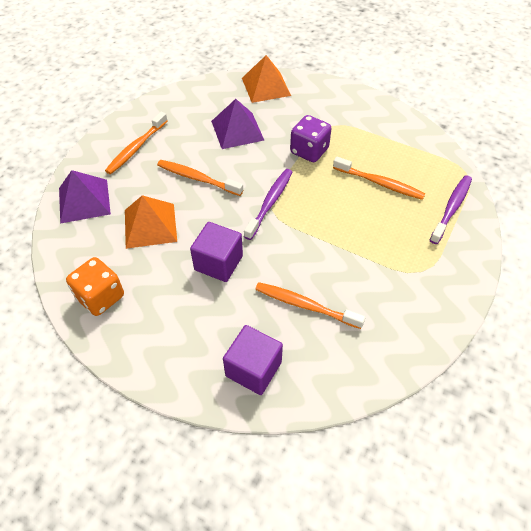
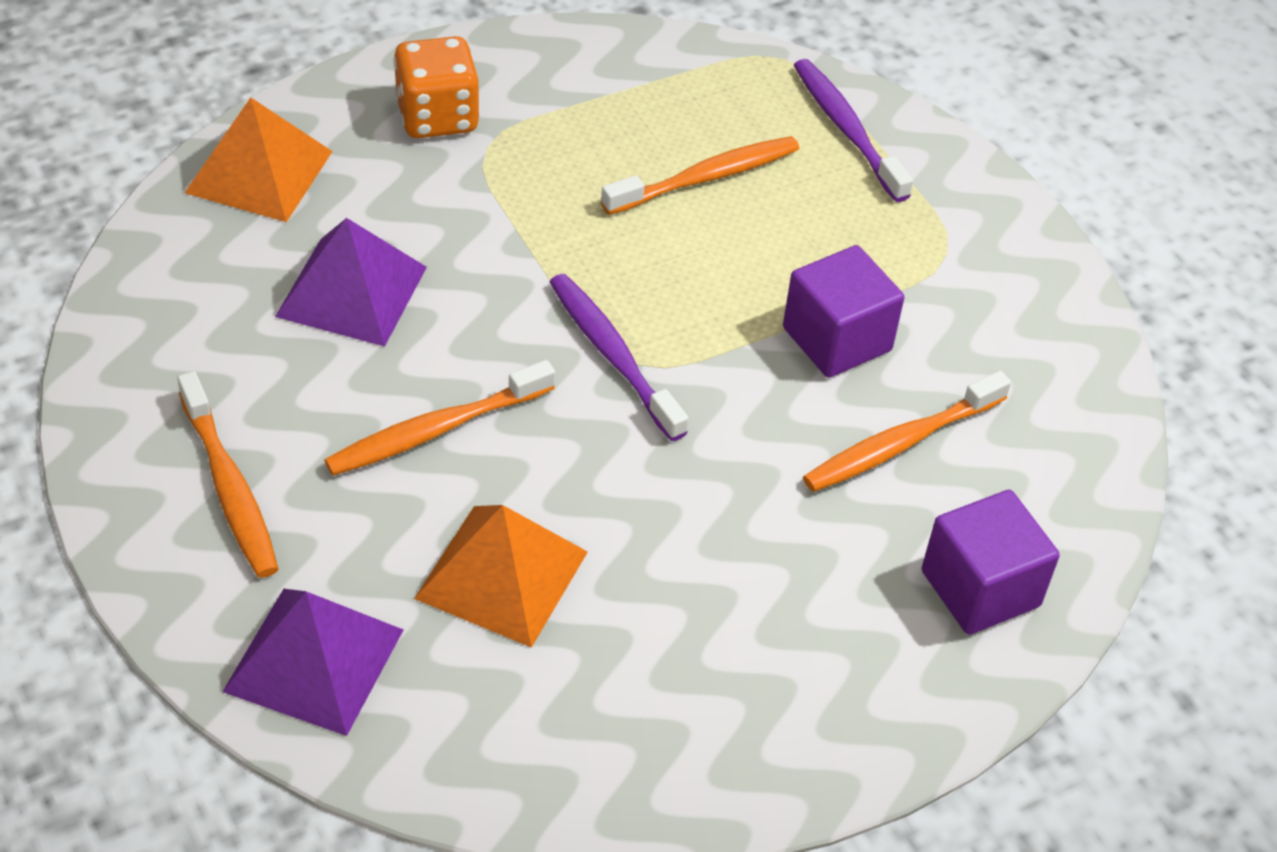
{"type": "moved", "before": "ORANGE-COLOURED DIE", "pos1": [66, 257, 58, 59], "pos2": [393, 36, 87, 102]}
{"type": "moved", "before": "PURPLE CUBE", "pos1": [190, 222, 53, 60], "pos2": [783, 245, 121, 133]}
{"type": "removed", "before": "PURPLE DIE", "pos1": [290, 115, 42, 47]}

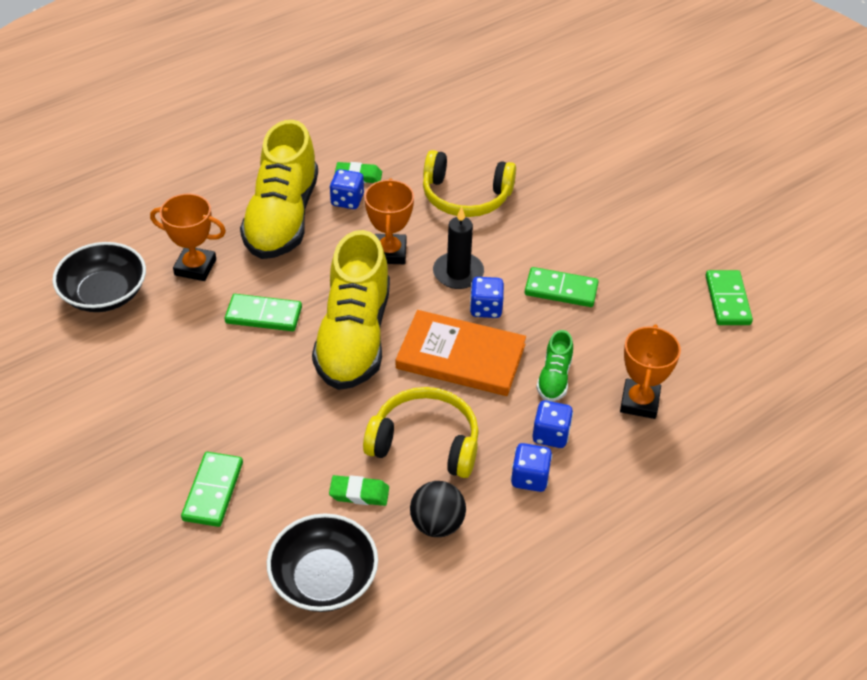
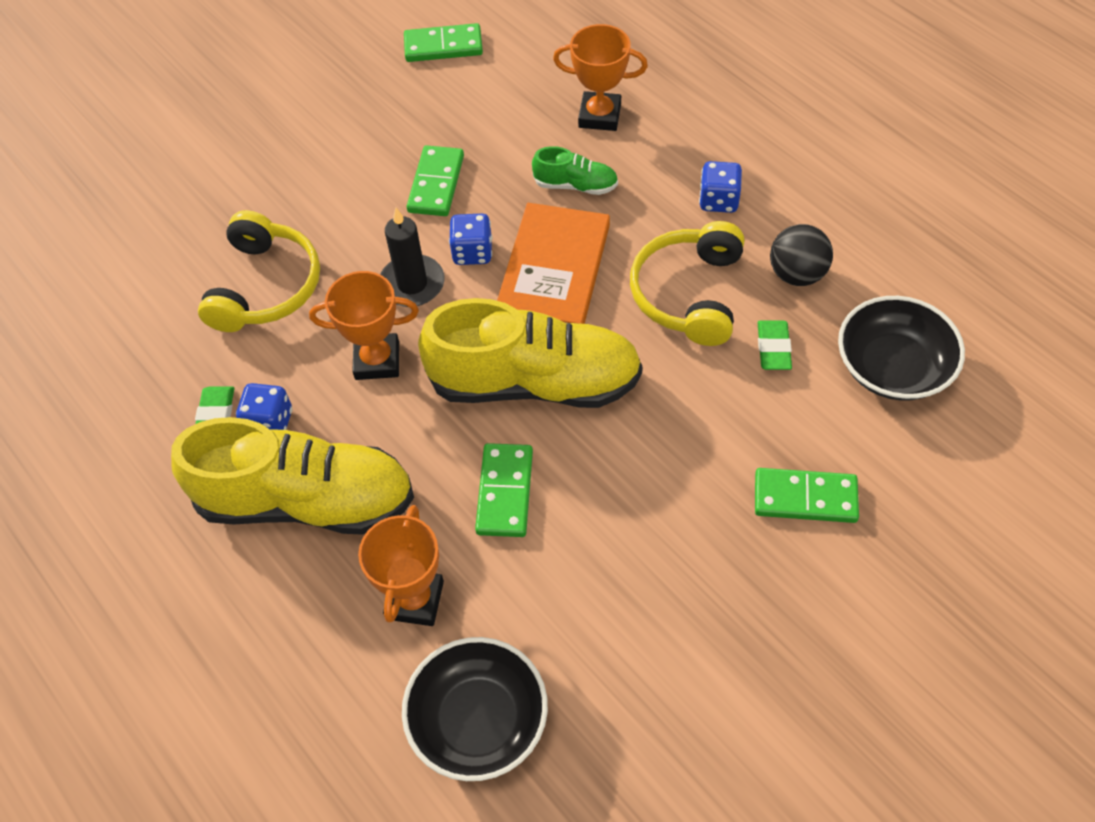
{"type": "removed", "before": "ROYAL BLUE DIE", "pos1": [532, 400, 41, 48]}

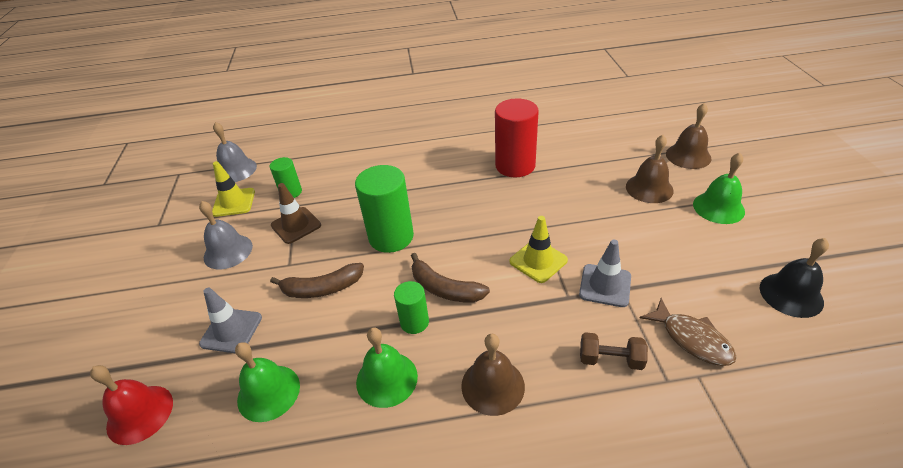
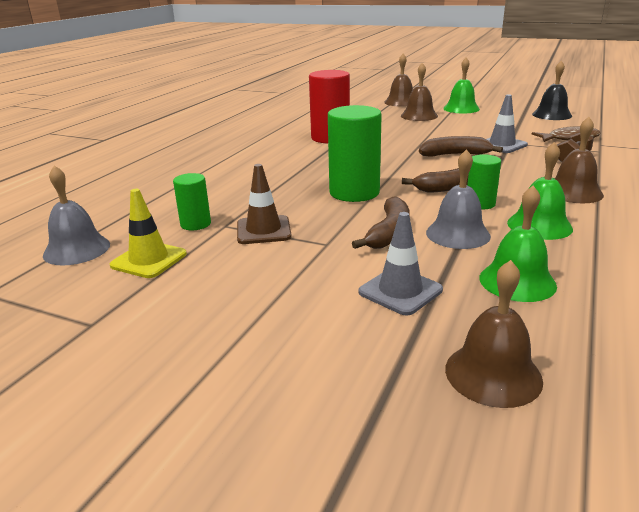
{"type": "replaced", "before": "GOLDEN ROAD CONE", "after": "BROWN BANANA FRUIT", "pos1": [509, 216, 59, 67], "pos2": [419, 136, 84, 21]}
{"type": "moved", "before": "GRAY SCHOOL BELL", "pos1": [199, 201, 54, 68], "pos2": [426, 149, 65, 100]}
{"type": "recoloured", "before": "RED SCHOOL BELL", "after": "BROWN SCHOOL BELL", "pos1": [90, 365, 83, 80], "pos2": [445, 260, 98, 148]}

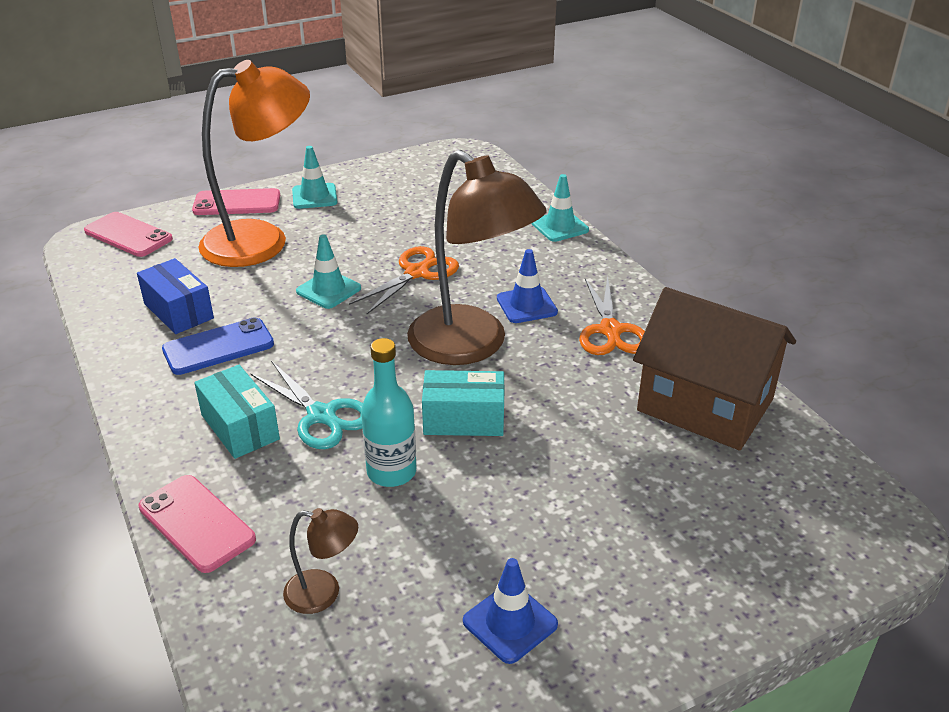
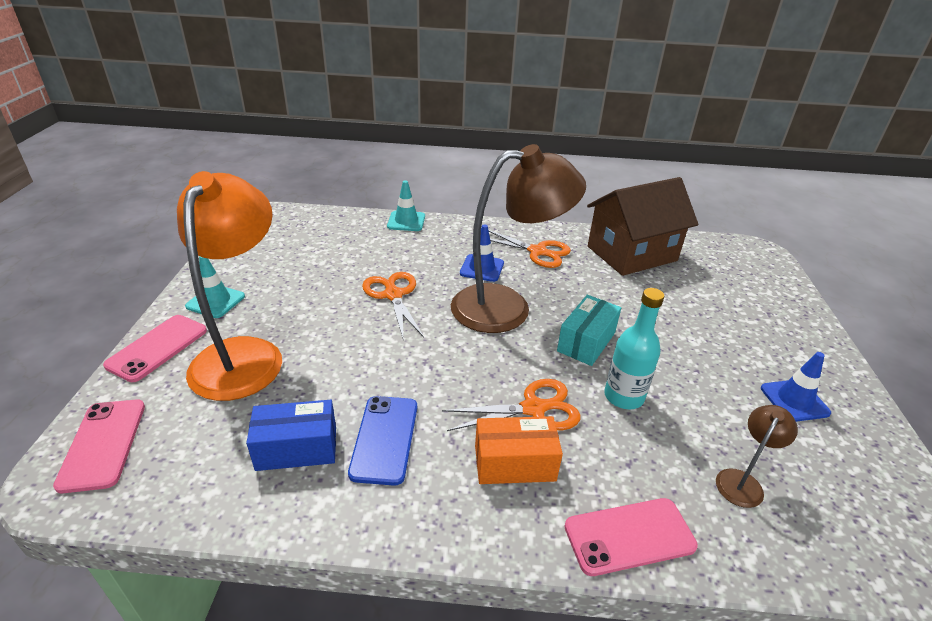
{"type": "turned", "before": "ROSY PHONE", "pos1": [84, 212, 89, 45], "pos2": [53, 400, 92, 93], "turn": -75}
{"type": "recoloured", "before": "AQUA PAIR OF SCISSORS", "after": "ORANGE-COLOURED PAIR OF SCISSORS", "pos1": [250, 361, 113, 88], "pos2": [442, 379, 139, 52]}
{"type": "recoloured", "before": "AQUA PARCEL", "after": "ORANGE-COLOURED PARCEL", "pos1": [194, 365, 86, 94], "pos2": [475, 416, 88, 68]}
{"type": "removed", "before": "AQUA ROAD CONE", "pos1": [296, 234, 65, 75]}

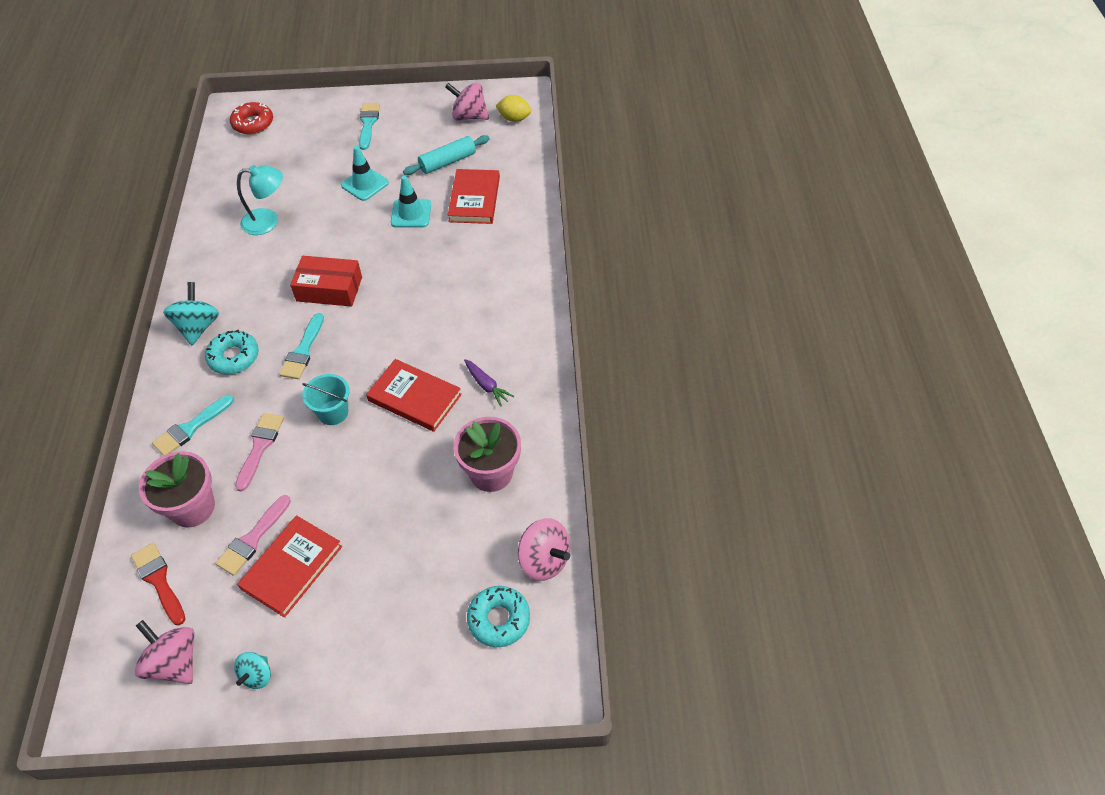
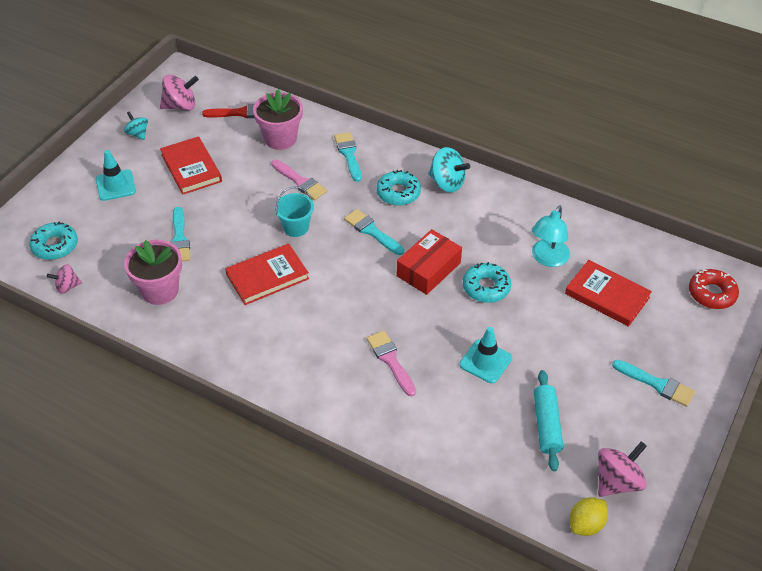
{"type": "resized", "before": "ROSY SPINNING TOP", "pos1": [518, 518, 52, 63], "pos2": [47, 264, 35, 30], "scale": 0.61}
{"type": "moved", "before": "AQUA ROAD CONE", "pos1": [341, 146, 48, 55], "pos2": [96, 150, 40, 51]}
{"type": "added", "after": "AQUA PAINT BRUSH", "pos2": [170, 207, 20, 55]}
{"type": "moved", "before": "ROSY PAINT BRUSH", "pos1": [216, 495, 75, 81], "pos2": [366, 331, 50, 65]}
{"type": "added", "after": "AQUA DOUGHNUT", "pos2": [463, 262, 48, 41]}
{"type": "moved", "before": "RED HARDCOVER", "pos1": [448, 169, 52, 55], "pos2": [565, 260, 87, 67]}
{"type": "removed", "before": "PURPLE ROOT VEGETABLE", "pos1": [464, 359, 50, 48]}

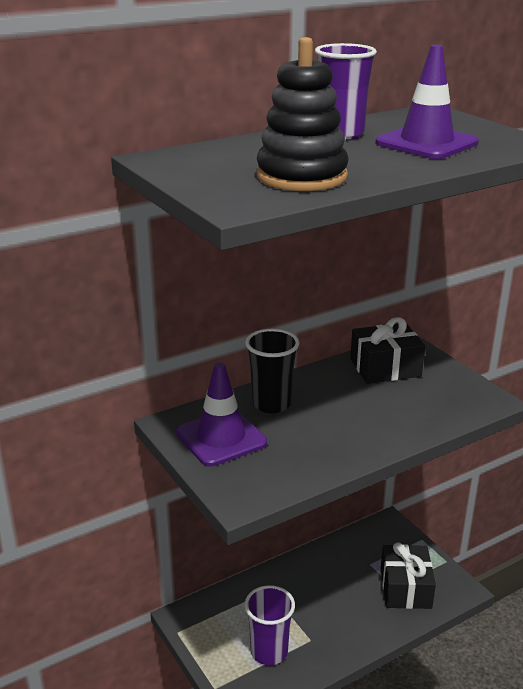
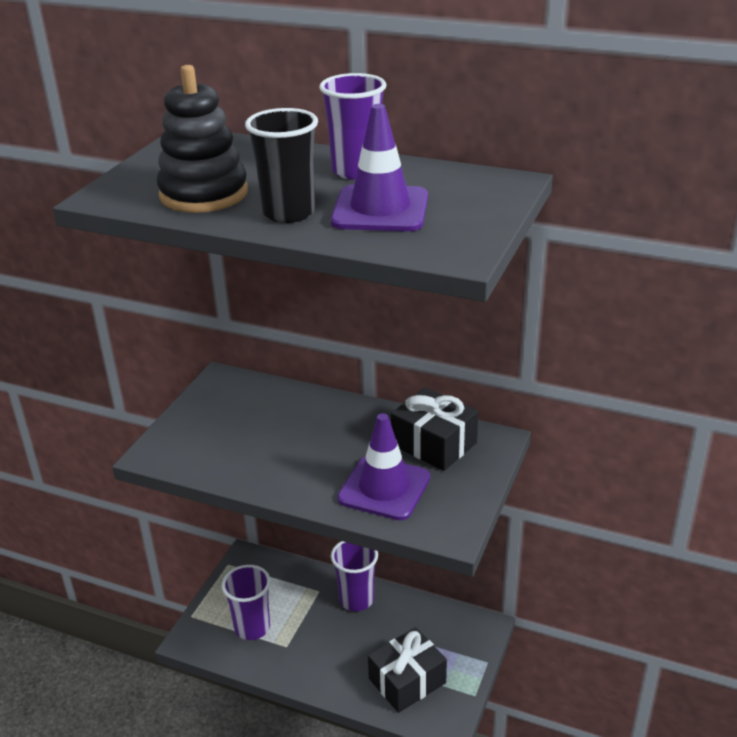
{"type": "moved", "before": "JET-BLACK TUMBLER", "pos1": [245, 329, 54, 84], "pos2": [245, 108, 73, 115]}
{"type": "added", "after": "PURPLE TUMBLER", "pos2": [331, 541, 47, 70]}
{"type": "moved", "before": "PURPLE ROAD CONE", "pos1": [176, 362, 91, 105], "pos2": [337, 413, 93, 107]}

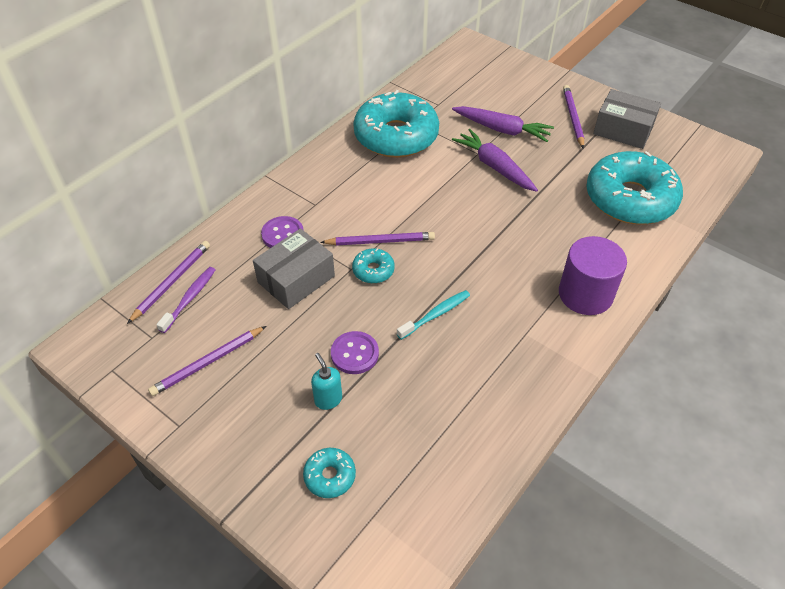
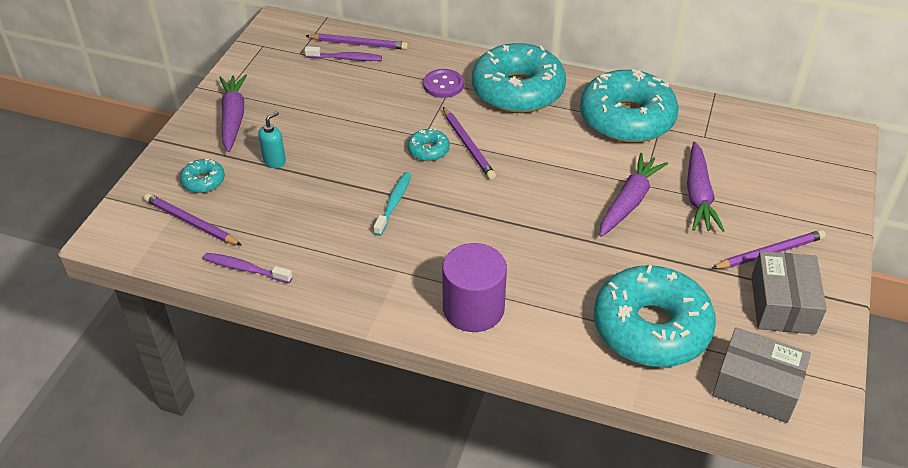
{"type": "moved", "before": "PURPLE WOODEN PENCIL", "pos1": [148, 326, 118, 70], "pos2": [144, 193, 98, 53]}
{"type": "added", "after": "PURPLE TOOTHBRUSH", "pos2": [203, 253, 89, 30]}
{"type": "added", "after": "PURPLE ROOT VEGETABLE", "pos2": [219, 74, 28, 78]}
{"type": "turned", "before": "AQUA TOOTHBRUSH", "pos1": [397, 290, 73, 50], "pos2": [374, 172, 37, 64], "turn": -105}
{"type": "added", "after": "AQUA DOUGHNUT", "pos2": [472, 43, 94, 70]}
{"type": "moved", "before": "GRAY PARCEL", "pos1": [253, 228, 82, 81], "pos2": [712, 327, 99, 96]}
{"type": "removed", "before": "PURPLE SEWING BUTTON", "pos1": [331, 331, 48, 43]}

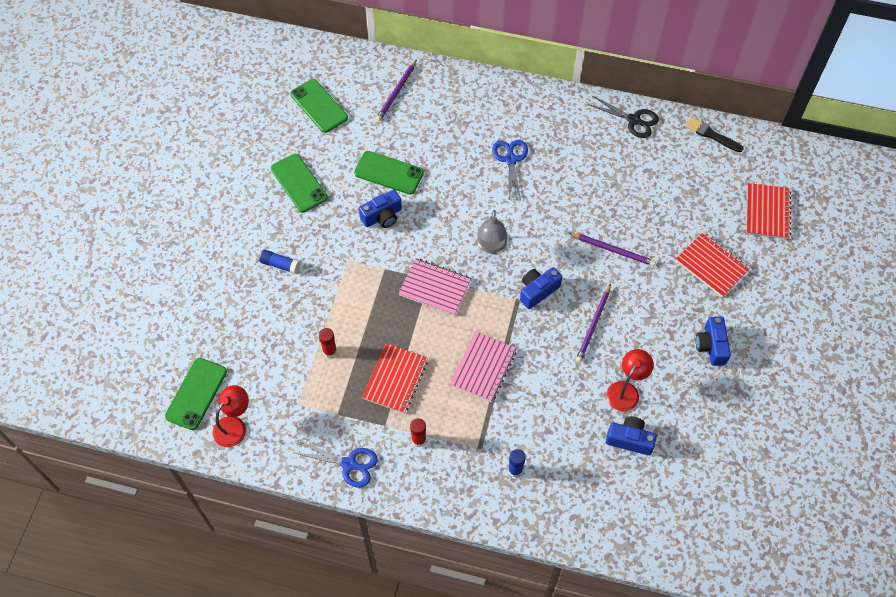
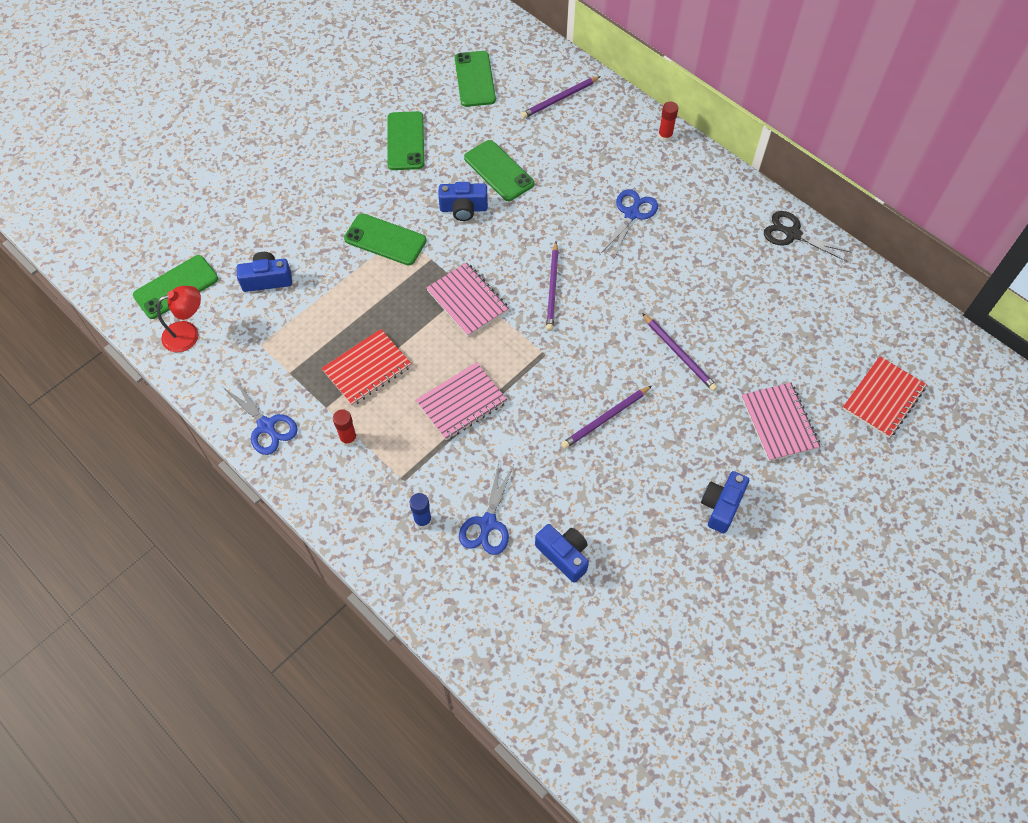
{"type": "moved", "before": "ROYAL BLUE CAMERA", "pos1": [520, 267, 42, 42], "pos2": [237, 252, 55, 40]}
{"type": "added", "after": "EMERALD PHONE", "pos2": [344, 213, 82, 52]}
{"type": "added", "after": "ROYAL BLUE PAIR OF SCISSORS", "pos2": [459, 463, 55, 92]}
{"type": "replaced", "before": "GRAY DESK LAMP", "after": "PURPLE WOODEN PENCIL", "pos1": [477, 210, 30, 43], "pos2": [546, 242, 13, 89]}
{"type": "moved", "before": "RED GLUE", "pos1": [319, 328, 18, 30], "pos2": [658, 101, 20, 41]}
{"type": "recoloured", "before": "RED NOTEPAD", "after": "ROSY NOTEPAD", "pos1": [676, 232, 74, 65], "pos2": [741, 383, 80, 78]}
{"type": "turned", "before": "JET-BLACK PAIR OF SCISSORS", "pos1": [588, 96, 71, 42], "pos2": [764, 211, 88, 51], "turn": 150}
{"type": "removed", "before": "ROYAL BLUE GLUE", "pos1": [259, 250, 41, 24]}
{"type": "removed", "before": "RED DESK LAMP", "pos1": [606, 349, 48, 62]}
{"type": "removed", "before": "JET-BLACK PAINT BRUSH", "pos1": [685, 117, 59, 35]}

